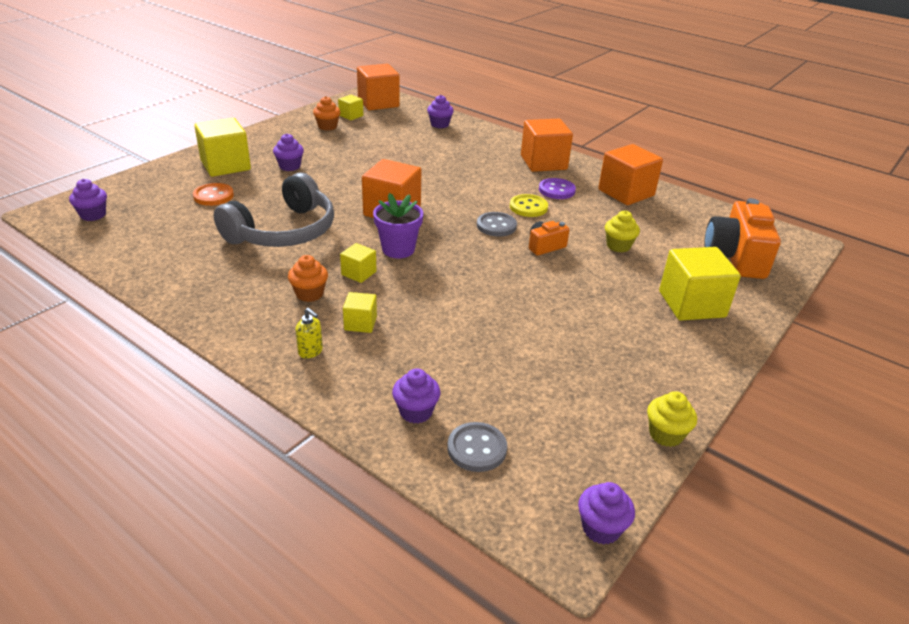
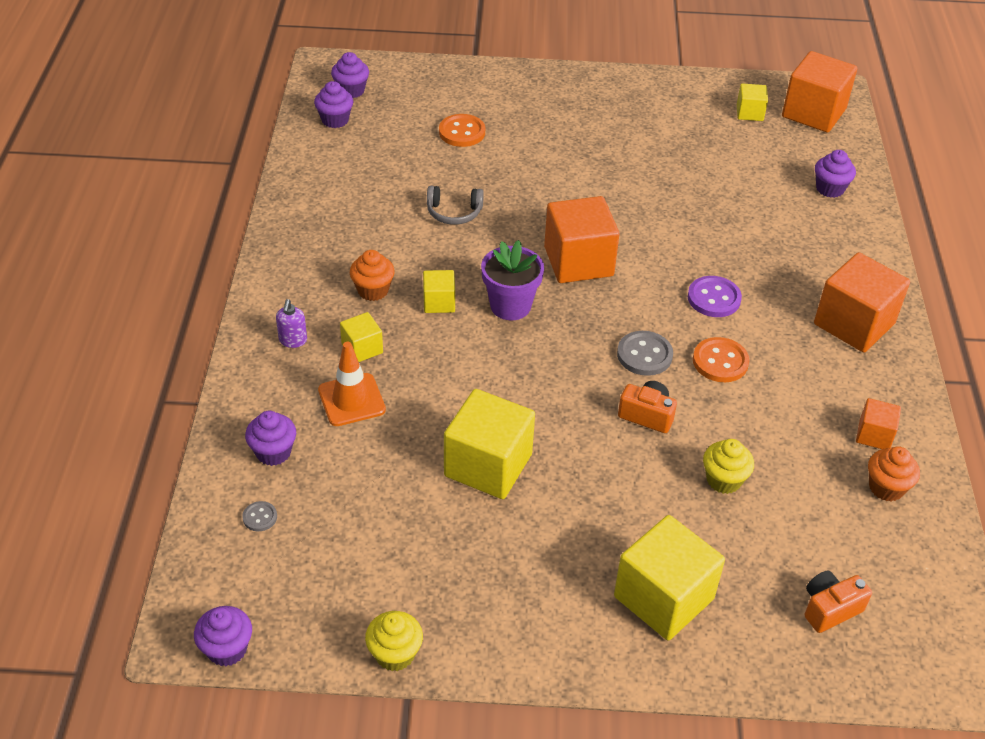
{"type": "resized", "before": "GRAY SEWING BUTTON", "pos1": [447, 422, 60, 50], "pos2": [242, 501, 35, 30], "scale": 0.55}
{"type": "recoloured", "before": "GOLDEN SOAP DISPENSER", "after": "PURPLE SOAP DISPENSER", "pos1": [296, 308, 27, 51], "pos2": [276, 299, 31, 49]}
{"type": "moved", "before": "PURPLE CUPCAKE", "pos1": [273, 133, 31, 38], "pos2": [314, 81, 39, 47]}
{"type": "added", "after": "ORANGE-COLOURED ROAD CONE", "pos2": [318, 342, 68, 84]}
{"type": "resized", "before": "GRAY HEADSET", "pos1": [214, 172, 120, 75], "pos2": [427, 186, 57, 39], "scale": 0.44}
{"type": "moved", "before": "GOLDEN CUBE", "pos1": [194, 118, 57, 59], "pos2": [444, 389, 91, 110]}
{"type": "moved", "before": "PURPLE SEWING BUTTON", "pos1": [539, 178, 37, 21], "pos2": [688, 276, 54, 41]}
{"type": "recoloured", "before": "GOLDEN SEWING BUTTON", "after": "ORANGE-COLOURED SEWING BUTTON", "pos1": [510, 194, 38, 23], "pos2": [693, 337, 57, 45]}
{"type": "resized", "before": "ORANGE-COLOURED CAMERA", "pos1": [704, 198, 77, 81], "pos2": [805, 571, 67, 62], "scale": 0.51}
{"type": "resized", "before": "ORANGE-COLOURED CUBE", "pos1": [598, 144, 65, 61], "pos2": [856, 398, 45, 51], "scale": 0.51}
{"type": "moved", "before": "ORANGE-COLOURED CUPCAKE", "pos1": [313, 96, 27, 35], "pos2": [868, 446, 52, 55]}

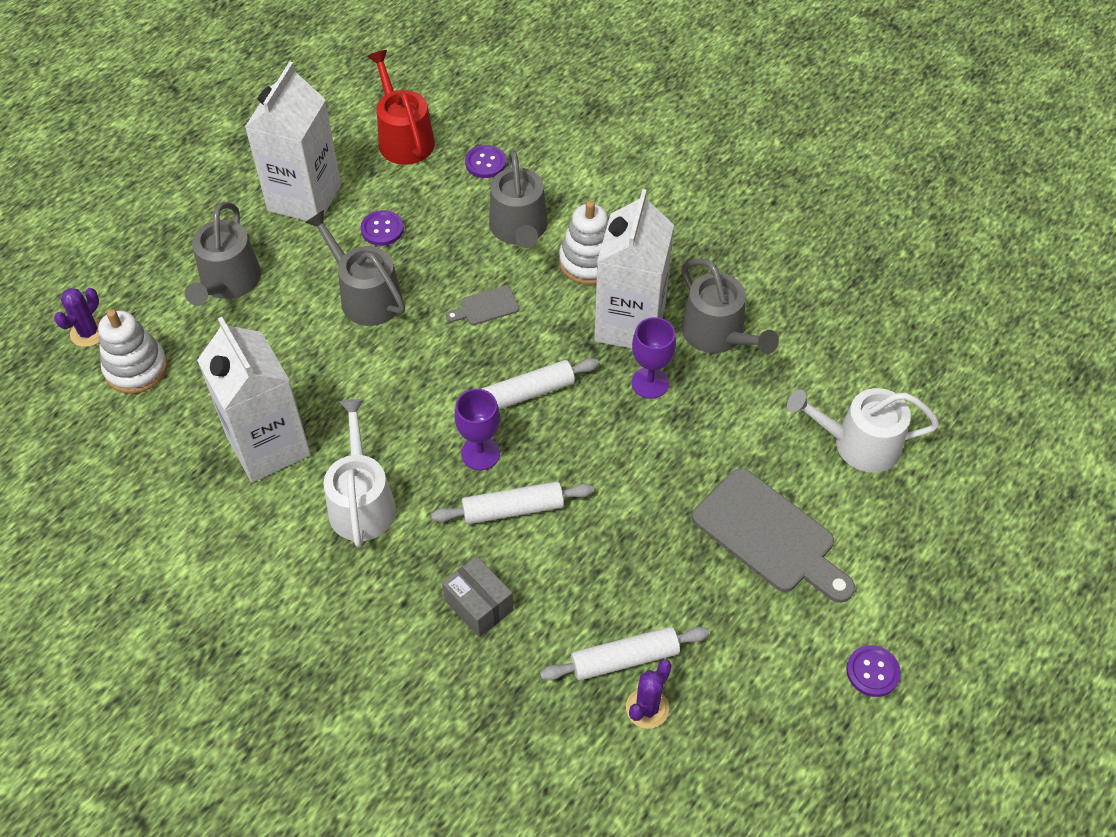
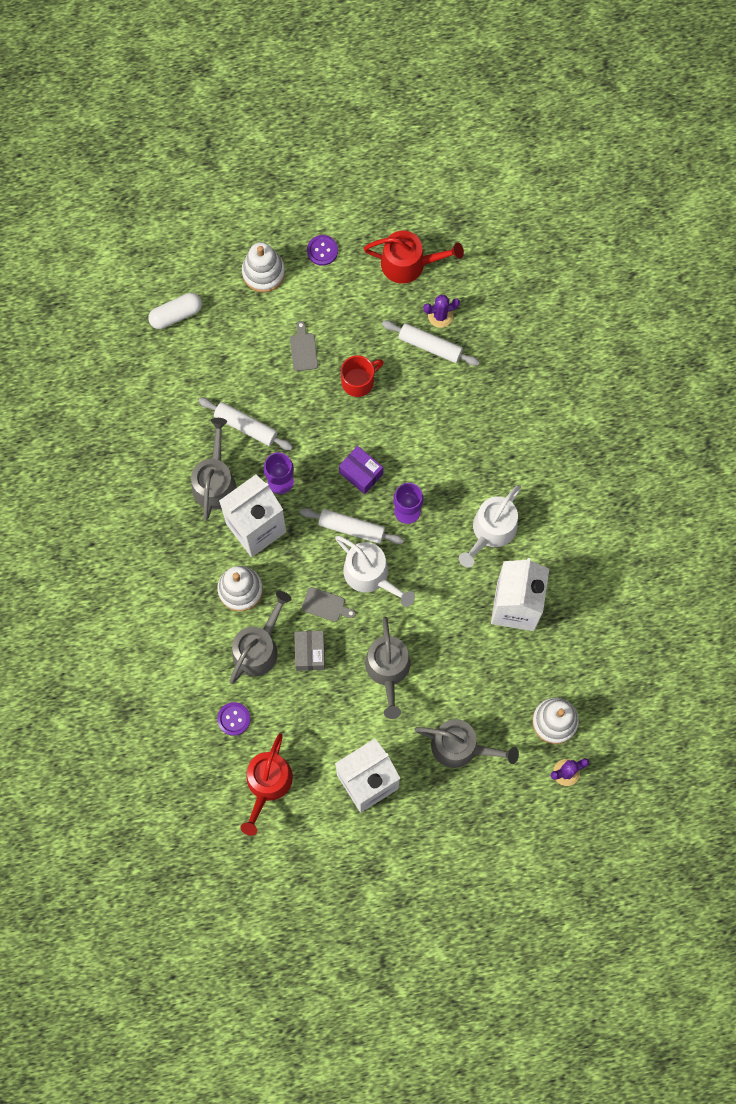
{"type": "added", "after": "WHITE CAPSULE", "pos2": [148, 293, 54, 36]}
{"type": "moved", "before": "WHITE ROLLING PIN", "pos1": [431, 481, 163, 43], "pos2": [198, 398, 95, 52]}
{"type": "added", "after": "WHITE RING STACKER", "pos2": [242, 242, 43, 50]}
{"type": "resized", "before": "GRAY BREAD BOARD", "pos1": [692, 468, 163, 135], "pos2": [290, 321, 28, 50], "scale": 0.47}
{"type": "moved", "before": "GRAY PARCEL", "pos1": [442, 556, 71, 82], "pos2": [294, 631, 31, 40]}
{"type": "moved", "before": "WHITE WATERING CAN", "pos1": [787, 388, 153, 85], "pos2": [335, 535, 80, 72]}
{"type": "added", "after": "PURPLE PARCEL", "pos2": [339, 446, 44, 48]}
{"type": "added", "after": "RED MUG", "pos2": [341, 355, 43, 42]}
{"type": "added", "after": "RED WATERING CAN", "pos2": [363, 231, 101, 53]}
{"type": "turned", "before": "GRAY WATERING CAN", "pos1": [185, 202, 76, 104], "pos2": [415, 719, 104, 49], "turn": 60}
{"type": "removed", "before": "PURPLE SEWING BUTTON", "pos1": [361, 210, 43, 36]}

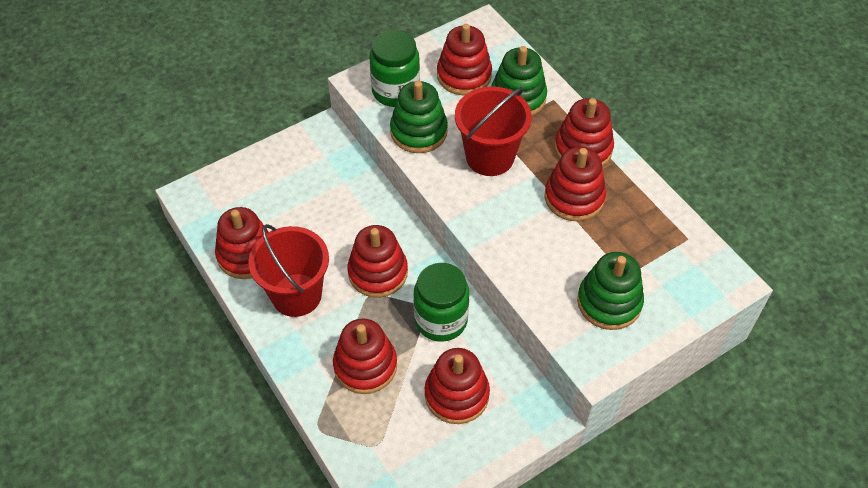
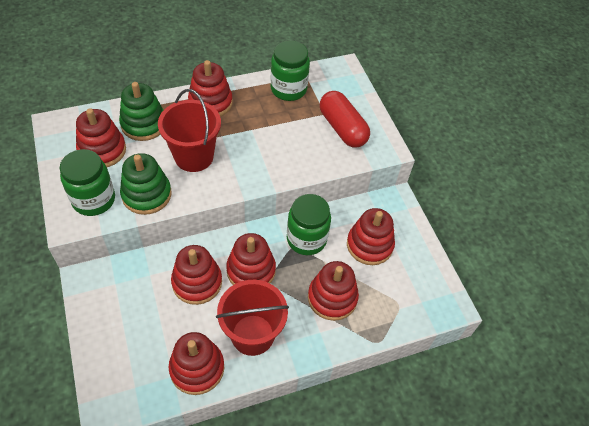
{"type": "moved", "before": "RED RING STACKER", "pos1": [545, 147, 61, 74], "pos2": [171, 245, 51, 60]}
{"type": "added", "after": "EMERALD PRESERVE JAR", "pos2": [271, 40, 39, 61]}
{"type": "replaced", "before": "EMERALD RING STACKER", "after": "RED CAPSULE", "pos1": [577, 252, 67, 78], "pos2": [320, 91, 50, 56]}

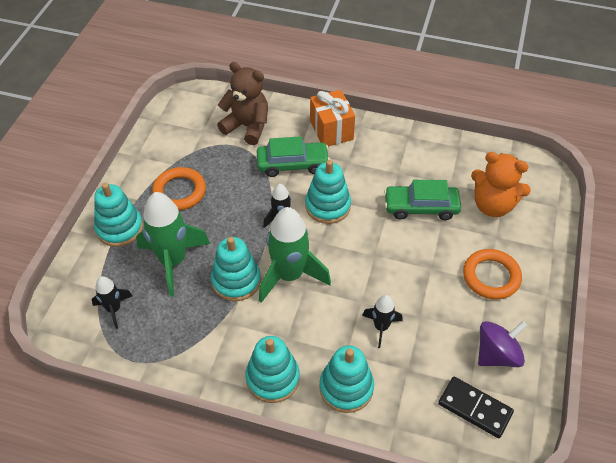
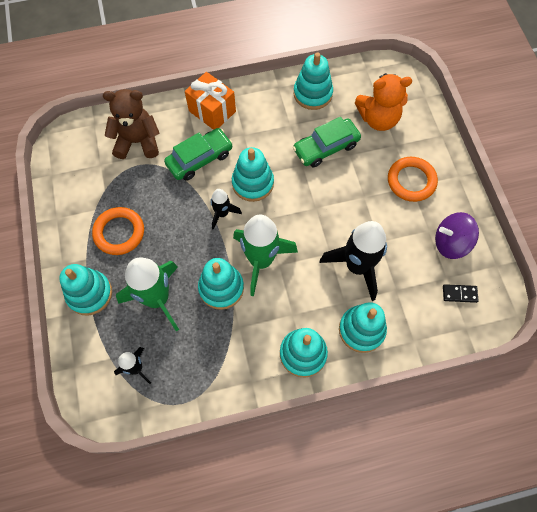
{"type": "added", "after": "AQUA RING STACKER", "pos2": [293, 52, 40, 58]}
{"type": "resized", "before": "JET-BLACK SPACESHIP", "pos1": [362, 295, 41, 53], "pos2": [319, 221, 68, 80], "scale": 1.91}
{"type": "turned", "before": "PURPLE SPINNING TOP", "pos1": [478, 321, 49, 46], "pos2": [435, 212, 44, 47], "turn": -120}
{"type": "resized", "before": "JET-BLACK DOMINO", "pos1": [438, 377, 76, 61], "pos2": [443, 284, 36, 19], "scale": 0.61}

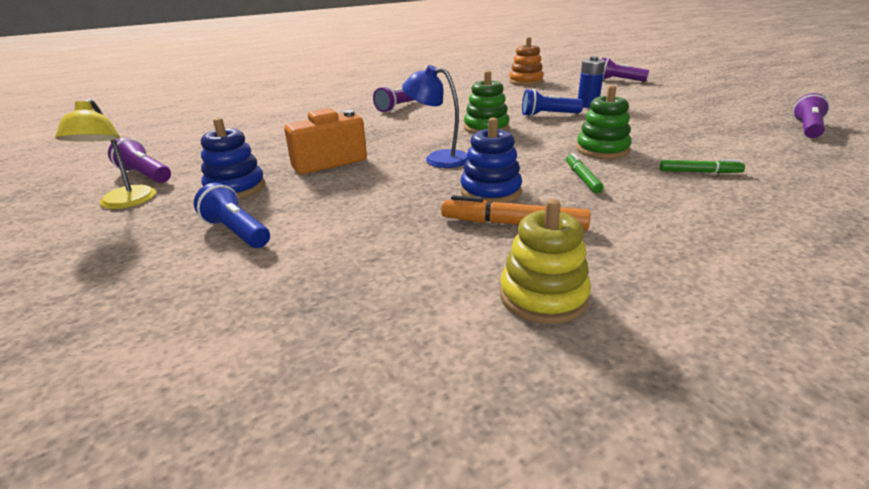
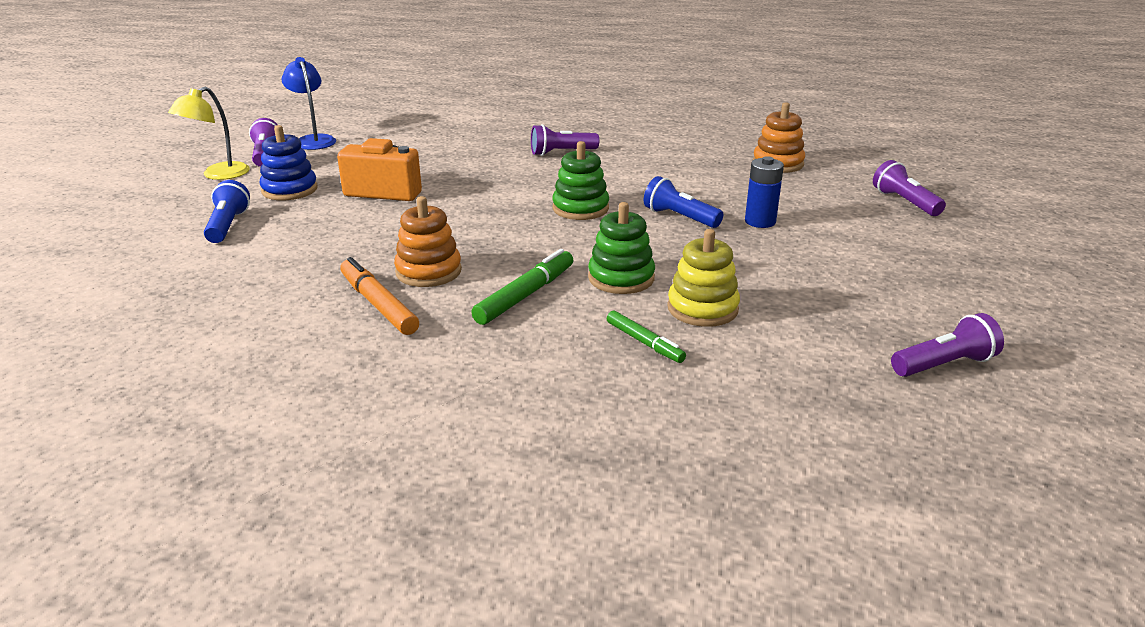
{"type": "moved", "before": "ROYAL BLUE DESK LAMP", "pos1": [402, 65, 66, 103], "pos2": [282, 57, 54, 93]}
{"type": "recoloured", "before": "ROYAL BLUE RING STACKER", "after": "ORANGE-COLOURED RING STACKER", "pos1": [461, 118, 61, 85], "pos2": [394, 196, 68, 91]}
{"type": "resized", "before": "EMERALD MARKER PEN", "pos1": [566, 153, 38, 40], "pos2": [471, 249, 102, 76], "scale": 1.57}
{"type": "moved", "before": "GOLDEN RING STACKER", "pos1": [500, 199, 91, 125], "pos2": [667, 229, 73, 98]}

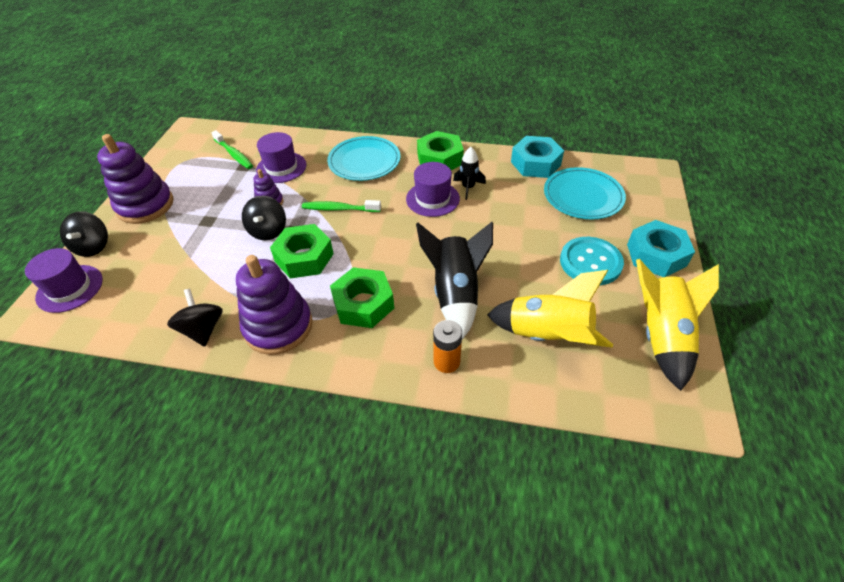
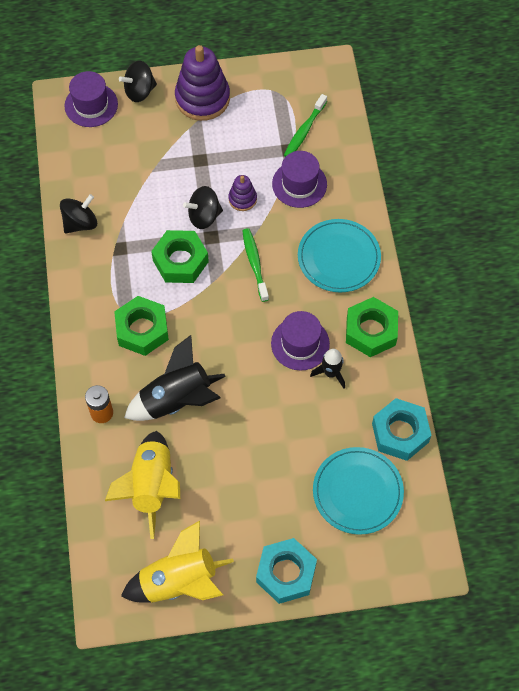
{"type": "removed", "before": "PURPLE RING STACKER", "pos1": [236, 255, 77, 100]}
{"type": "removed", "before": "AQUA SEWING BUTTON", "pos1": [560, 237, 64, 48]}

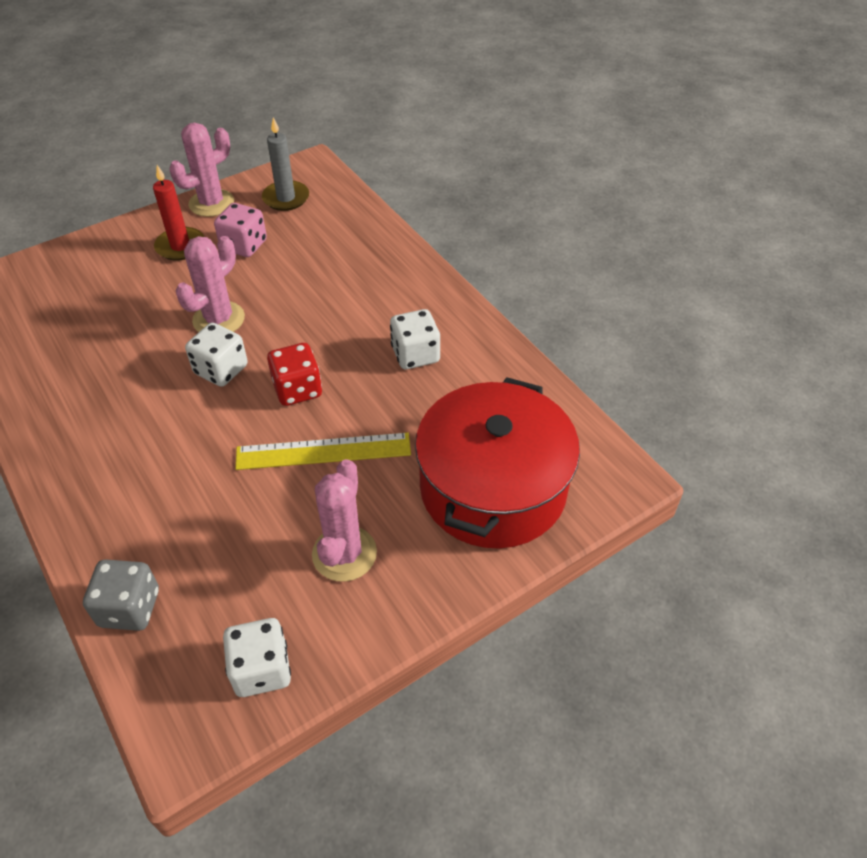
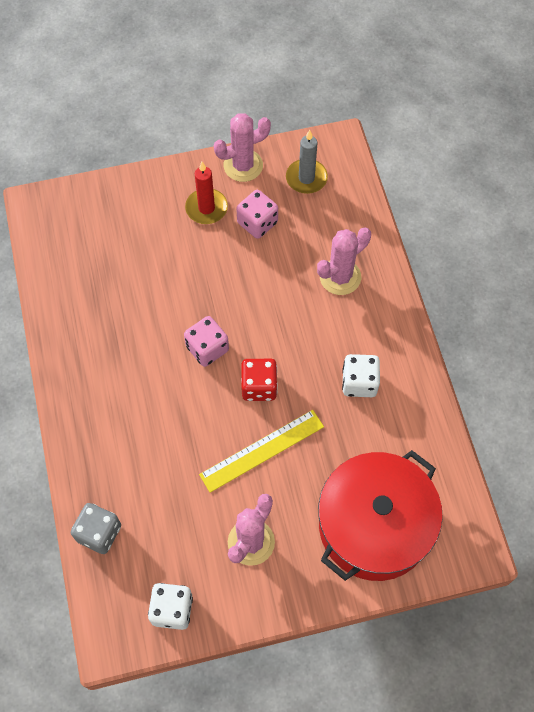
{"type": "recoloured", "before": "WHITE DIE", "after": "ROSY DIE", "pos1": [185, 323, 63, 64], "pos2": [184, 316, 45, 51]}
{"type": "turned", "before": "GOLDEN STRAIGHTEDGE", "pos1": [235, 433, 176, 37], "pos2": [199, 410, 125, 83], "turn": -45}
{"type": "moved", "before": "ROSY CACTUS", "pos1": [176, 236, 69, 96], "pos2": [317, 227, 54, 68]}

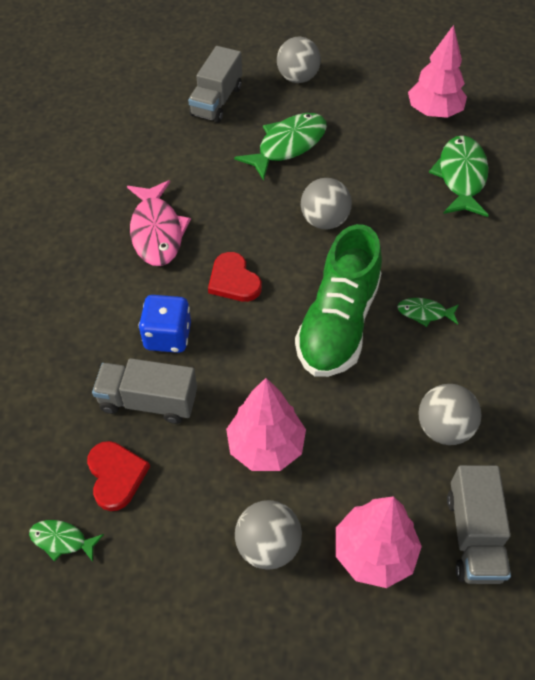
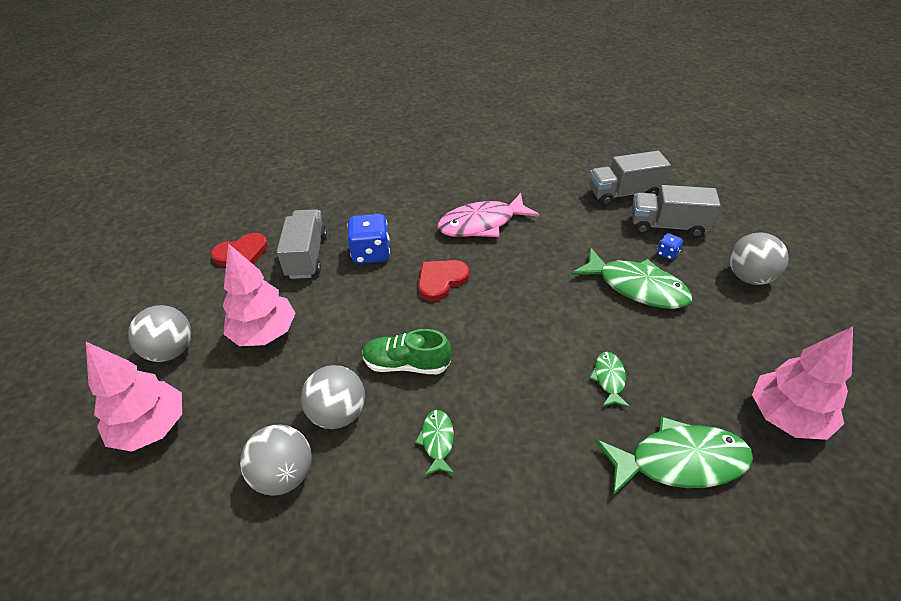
{"type": "moved", "before": "GRAY BALL", "pos1": [301, 178, 51, 51], "pos2": [301, 365, 64, 64]}
{"type": "resized", "before": "EMERALD SNEAKER", "pos1": [295, 224, 87, 153], "pos2": [362, 329, 89, 45], "scale": 0.56}
{"type": "moved", "before": "GRAY LORRY", "pos1": [447, 465, 64, 119], "pos2": [589, 151, 82, 55]}
{"type": "moved", "before": "EMERALD FISH", "pos1": [29, 520, 75, 42], "pos2": [589, 352, 41, 56]}
{"type": "added", "after": "ROYAL BLUE DIE", "pos2": [657, 233, 26, 27]}

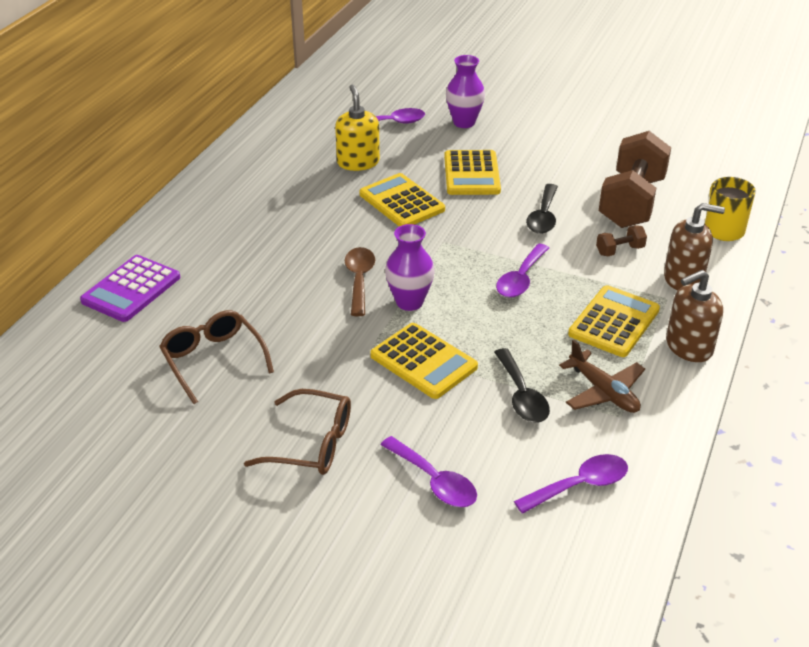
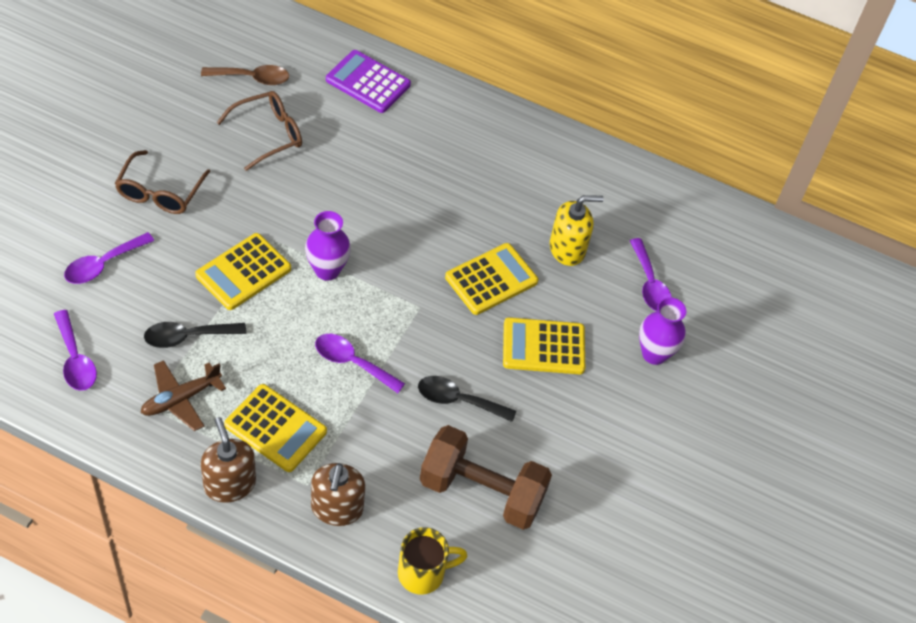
{"type": "moved", "before": "BROWN TEASPOON", "pos1": [345, 247, 30, 69], "pos2": [201, 65, 88, 20]}
{"type": "removed", "before": "BROWN HAND WEIGHT", "pos1": [596, 225, 51, 31]}

